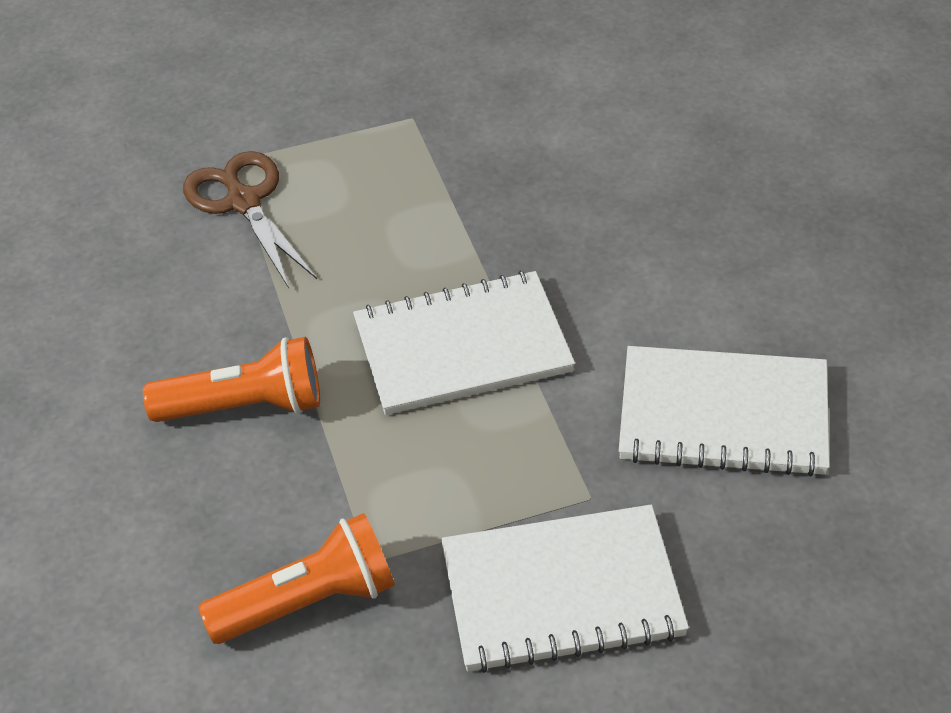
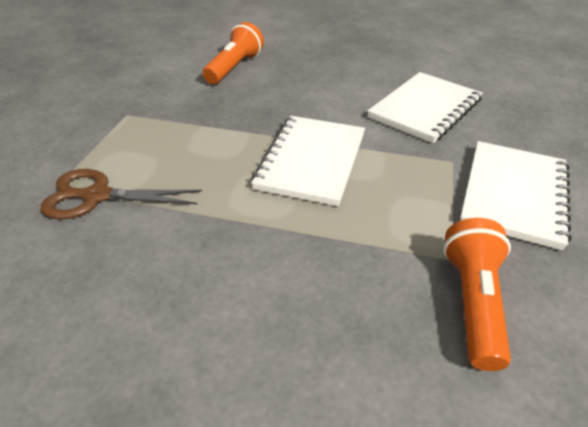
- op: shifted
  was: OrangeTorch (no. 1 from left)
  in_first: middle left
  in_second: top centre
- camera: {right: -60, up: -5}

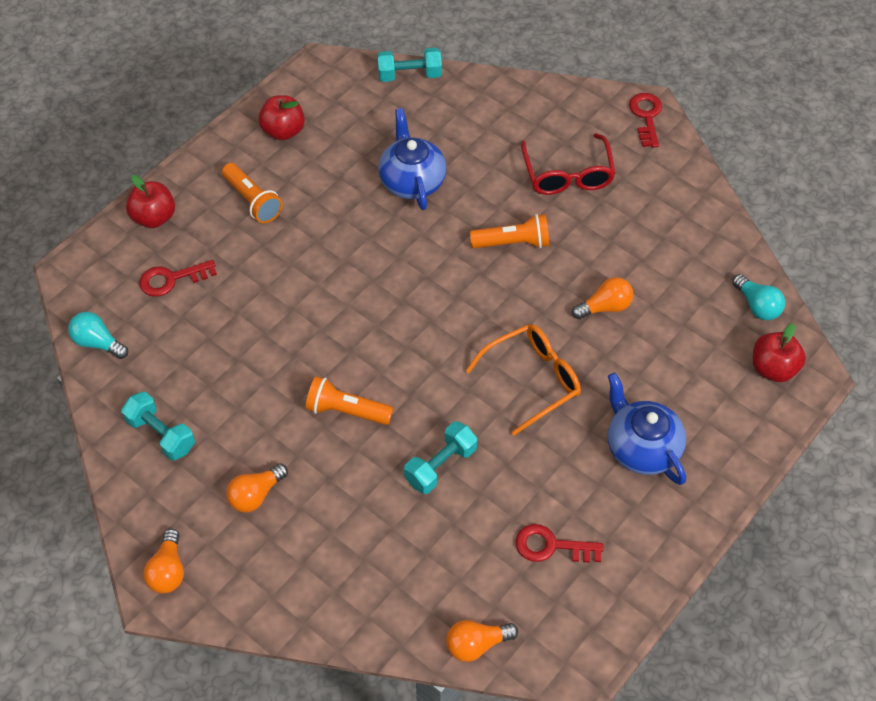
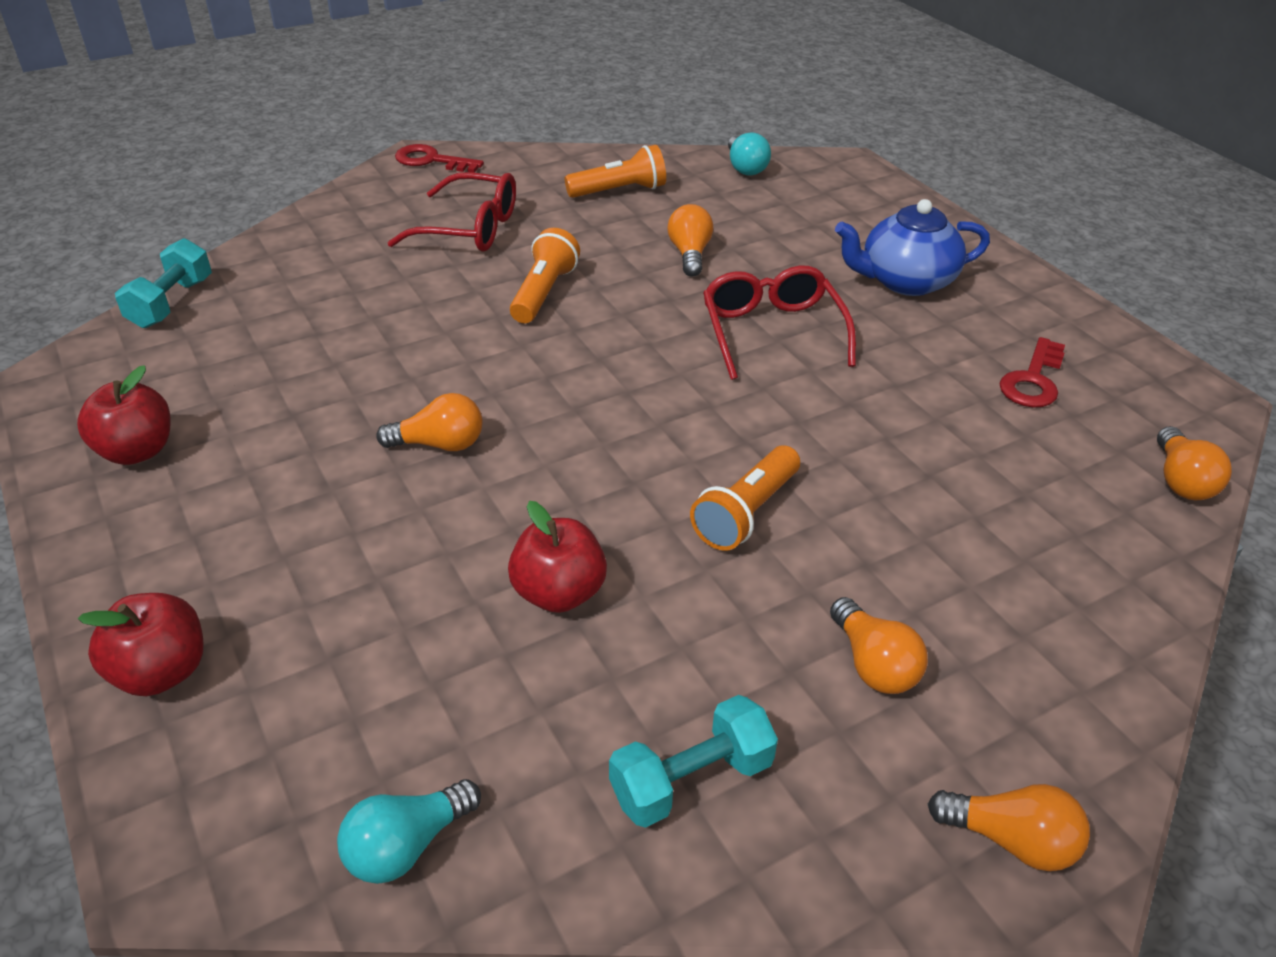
- op: new
  now: OrangeBulb (no. 1 from left)
  in_second: centre
- op: shifted
  was: ScarletApple (no. 3 from left)
  in_first: middle right
  in_second: centre
- op: shifted
  was: OrangeTorch (no. 1 from left in the first image)
  now: OrangeTorch (no. 2 from left)
  in_first: top left
  in_second: top centre
- op: repainted
  was: OrangeEyeglasses
  now: ScarletEyeglasses (no. 2 from left)
  in_first: centre
  in_second: centre
- op: rotated
  was: TealBulb (no. 2 from left)
  in_first: middle right
  in_second: top centre
  clockwise: 90
- op: gone
  was: ScarletLatchkey (no. 1 from left)
  in_first: middle left
- op: gone
  was: BlueTeapot (no. 1 from left)
  in_first: top centre
- op: gone
  was: TealFreeWeight (no. 3 from left)
  in_first: centre
- camera: {right: -70, up: -15}

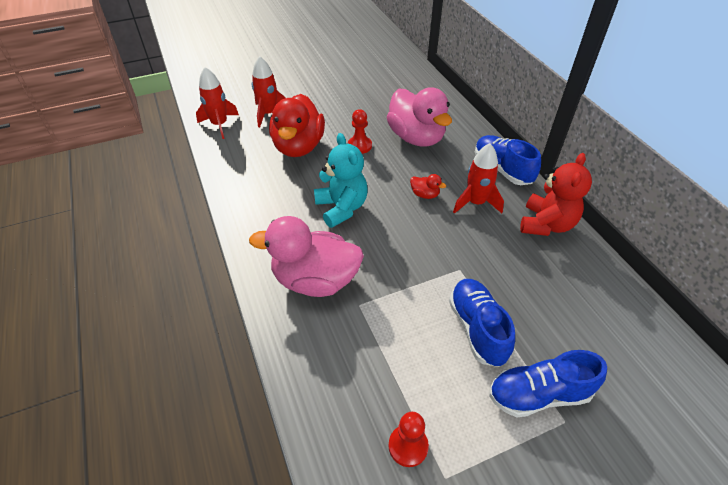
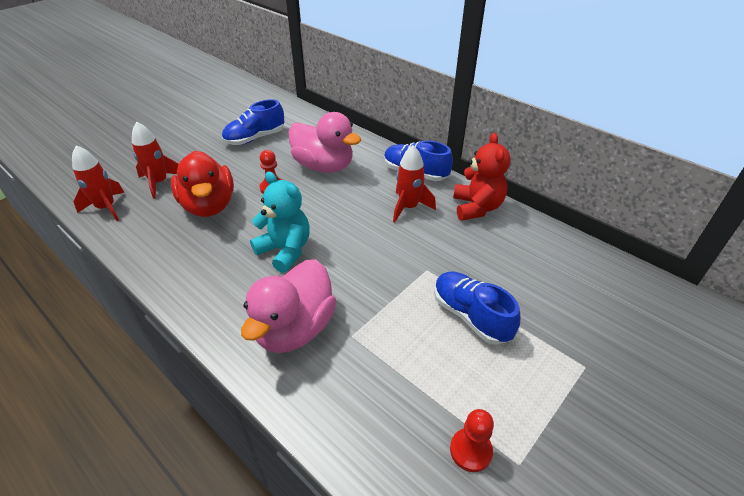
- op: shifted
  was: BlueLaceUpShoe (no. 3 from left in the first image)
  now: BlueLaceUpShoe (no. 1 from left)
  in_first: bottom right
  in_second: top centre
- op: rotated
  was: PinkToyDuck (no. 1 from left)
  in_first: centre
  in_second: centre
  clockwise: -45
- op: gone
  was: ScarletToyDuck (no. 2 from left)
  in_first: centre
- camera: {right: -25, up: -5}

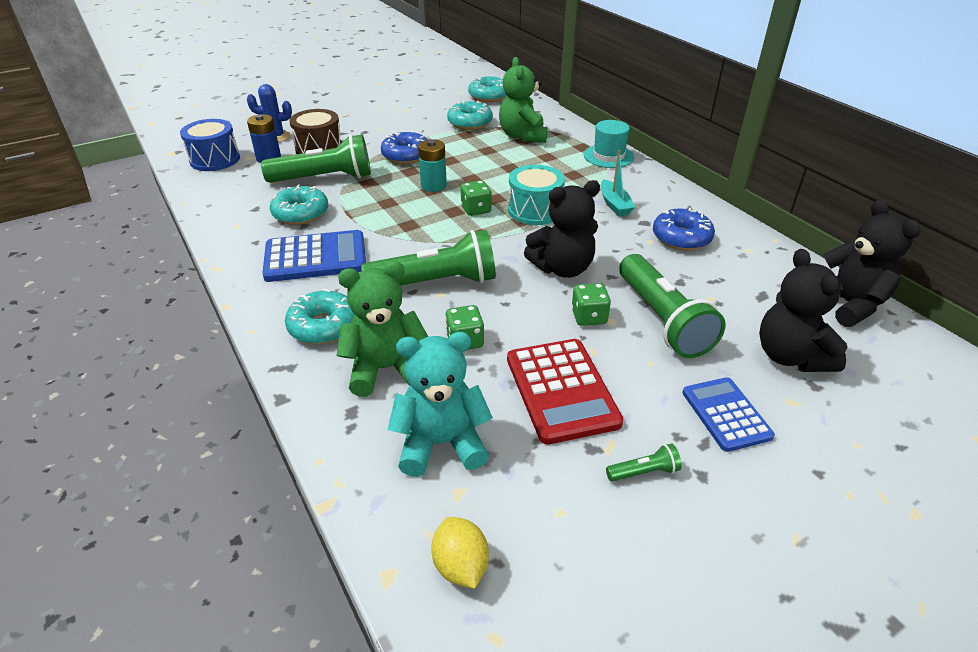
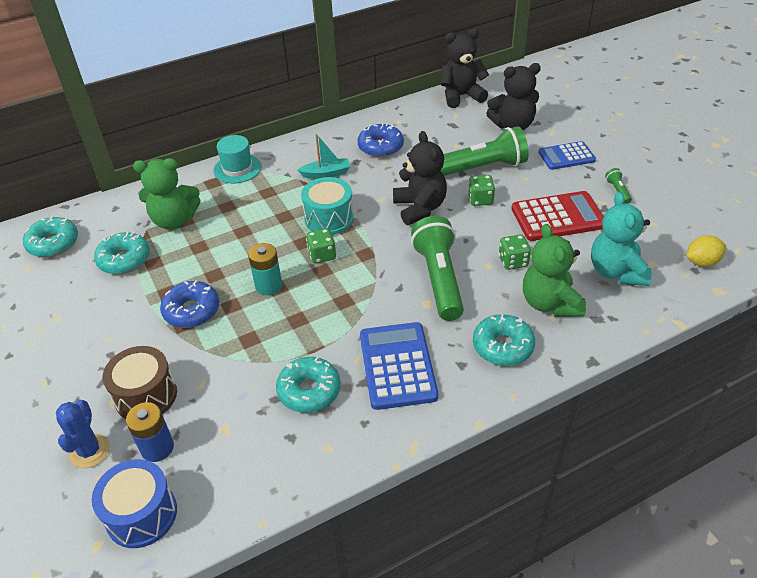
- op: gone
  was: LeafGreenTorch (no. 1 from left)
  in_first: top left
- camera: {right: -85, up: 5}

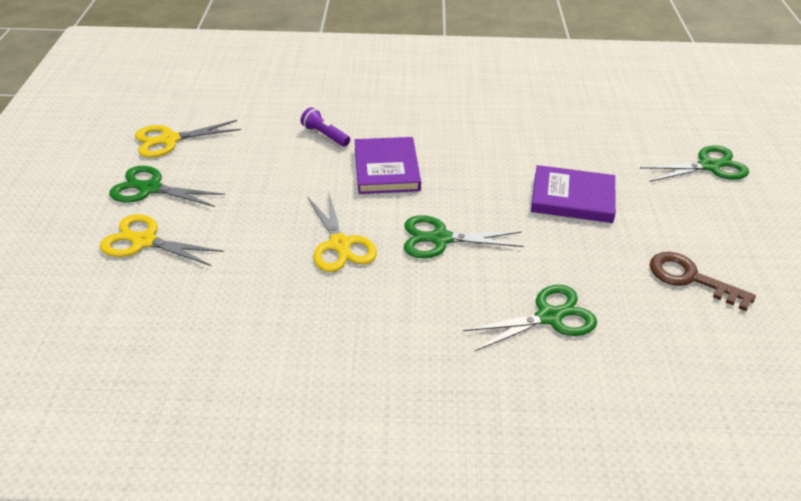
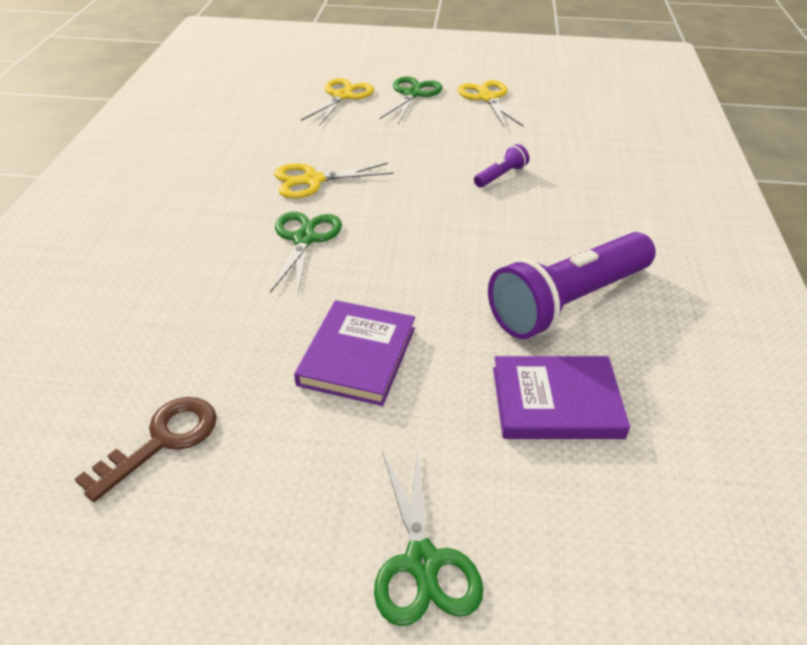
- op: new
  now: RoyalPurpleTorch (no. 2 from left)
  in_second: middle right
- op: shifted
  was: RoyalPurpleBook (no. 1 from left in the first image)
  now: RoyalPurpleBook (no. 2 from left)
  in_first: top centre
  in_second: middle right
- op: gone
  was: LeafGreenShears (no. 3 from left)
  in_first: centre
- camera: {right: 95, up: 0}

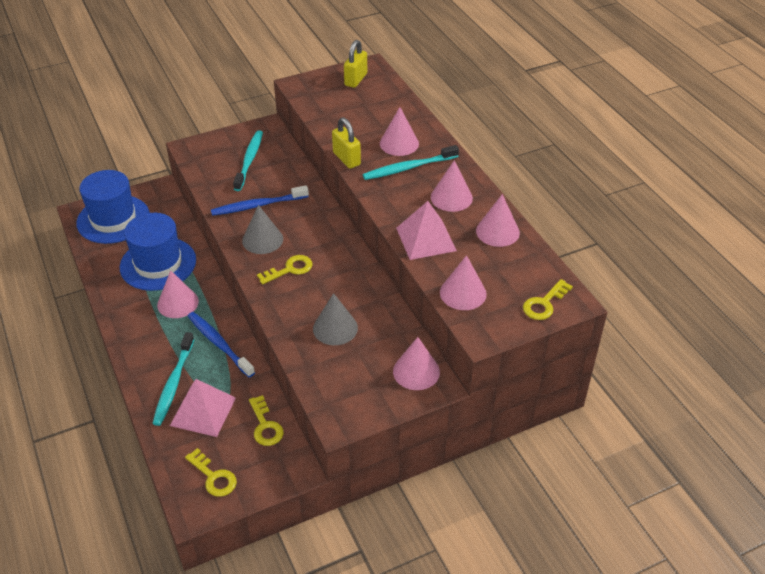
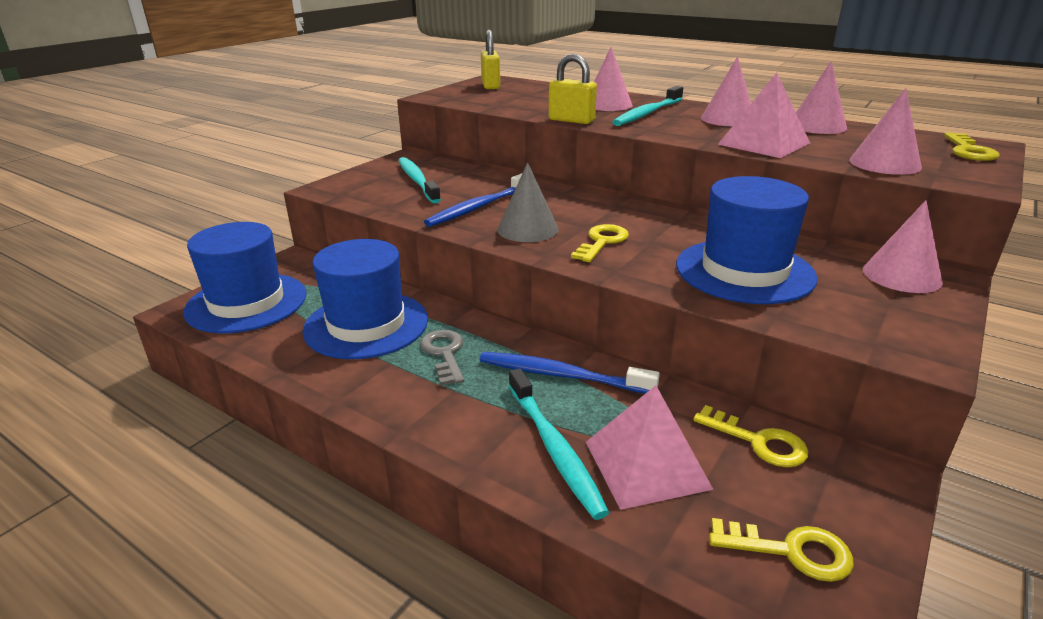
- op: swapped
  was: PinkConeShape (no. 1 from left)
  now: GreyLatchkey
  in_first: middle left
  in_second: centre
- op: swapped
  was: GreyConeShape (no. 2 from left)
  now: BlueTopHat (no. 3 from left)
  in_first: centre
  in_second: middle right
- camera: {right: -30, up: -15}

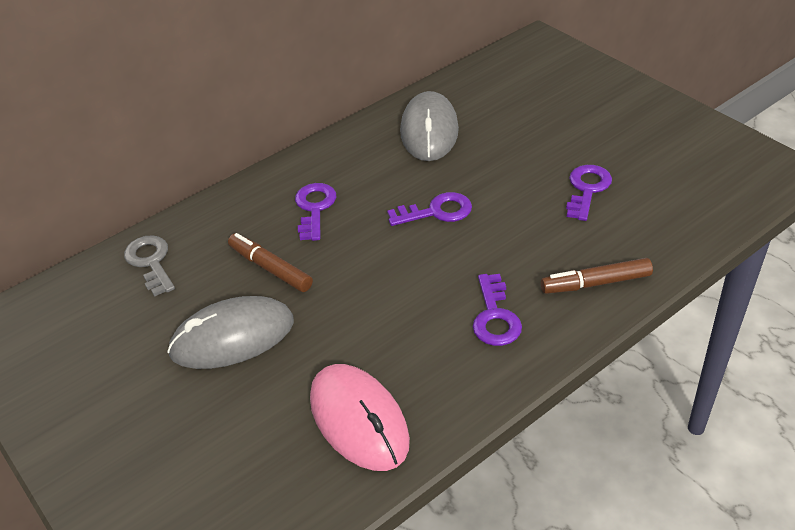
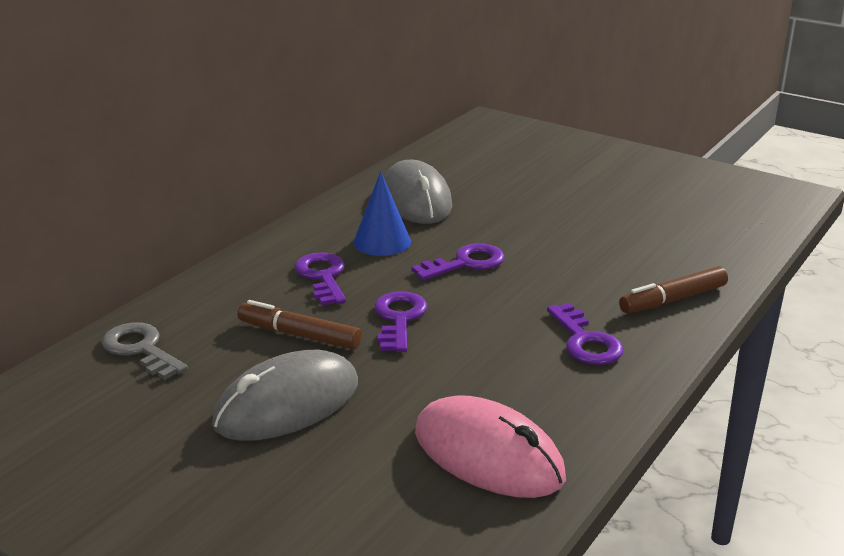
- op: new
  now: BlueConeShape
  in_second: centre
- op: shifted
  was: RoyalPurpleLatchkey (no. 4 from left in the first image)
  now: RoyalPurpleLatchkey (no. 2 from left)
  in_first: middle right
  in_second: centre
- camera: {right: -20, up: -15}

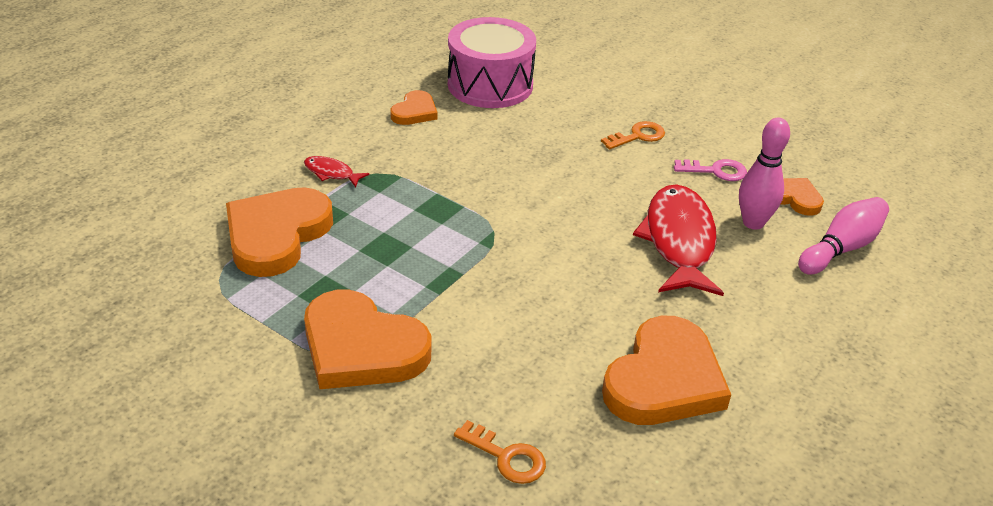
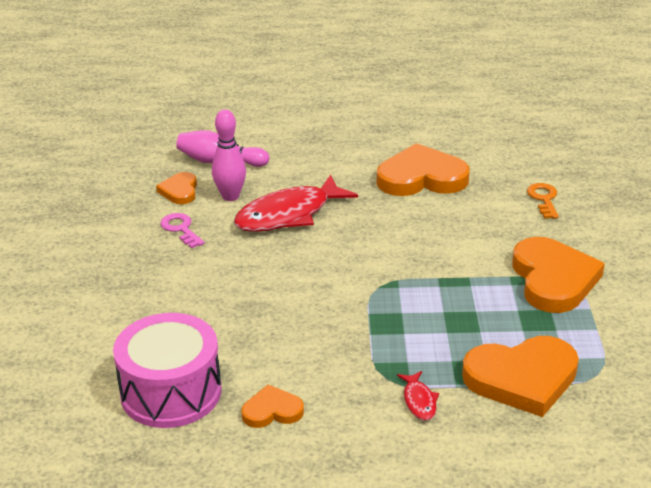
- op: gone
  was: OrangeLatchkey (no. 2 from left)
  in_first: top centre
- camera: {right: -125, up: -5}

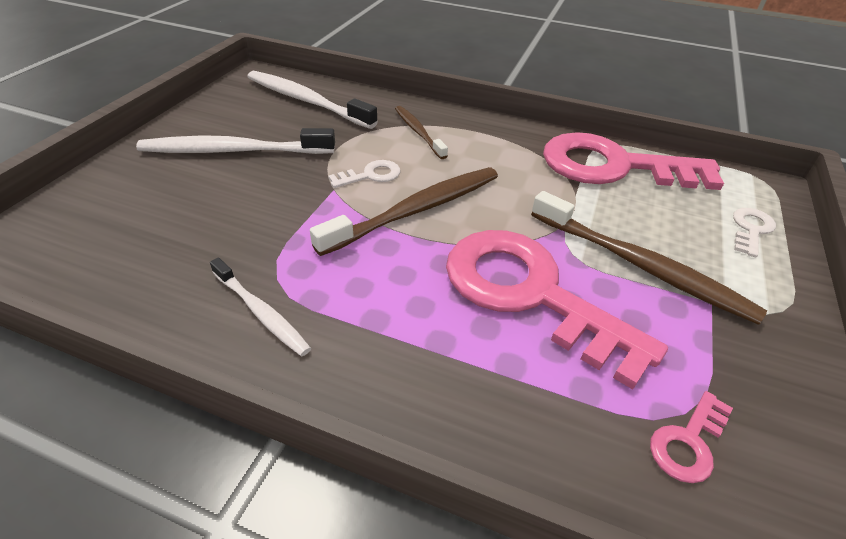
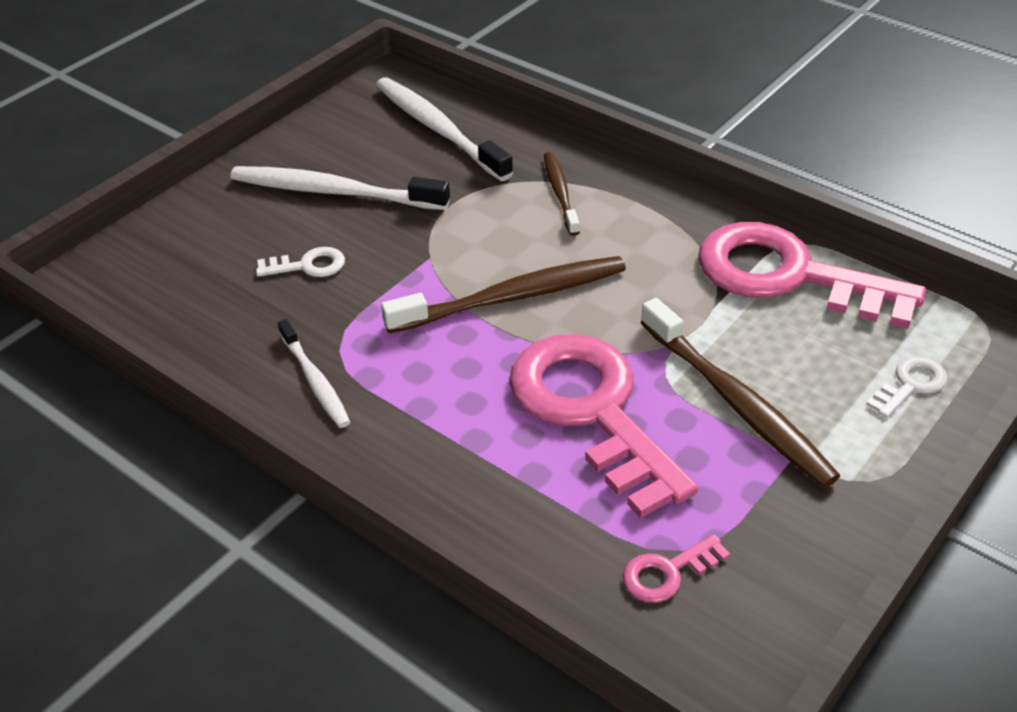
- op: shifted
  was: WhiteLatchkey (no. 1 from left)
  in_first: top centre
  in_second: middle left
- camera: {right: 20, up: 0}

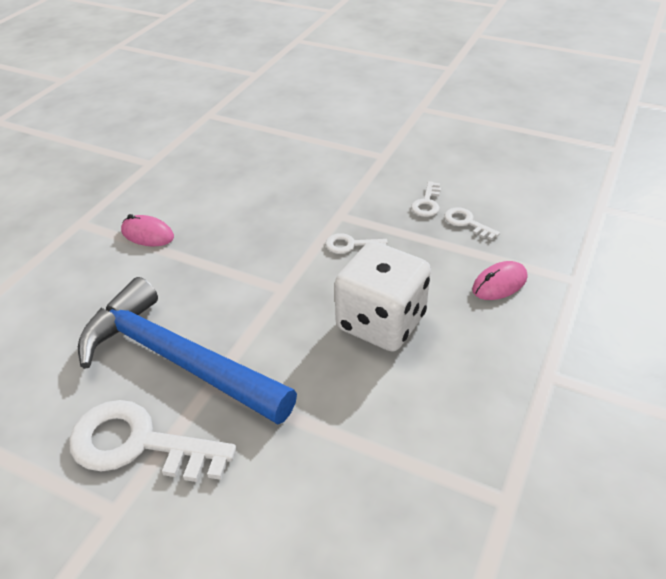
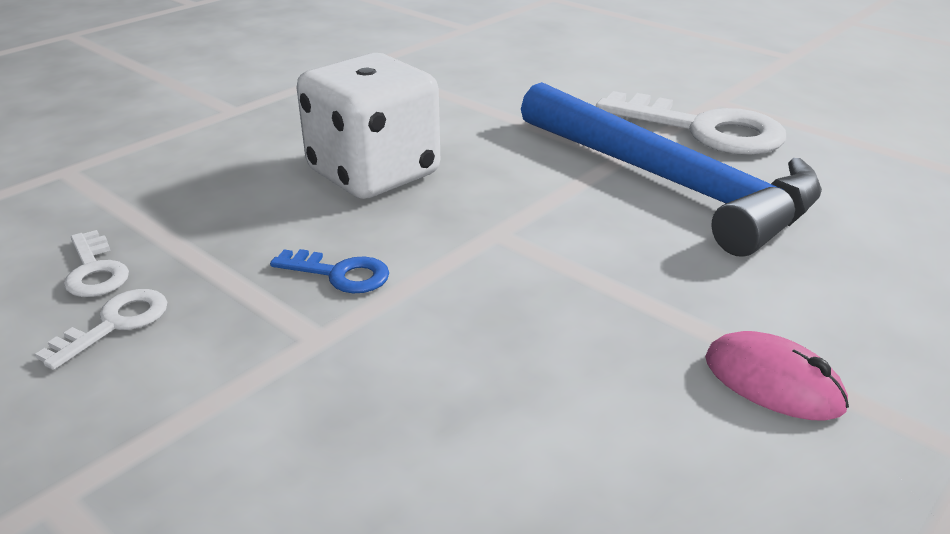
- op: repainted
  was: WhiteLatchkey (no. 2 from left)
  now: BlueLatchkey
  in_first: centre
  in_second: centre
- op: gone
  was: PinkComputerMouse (no. 2 from left)
  in_first: middle right
- camera: {right: -165, up: -10}

